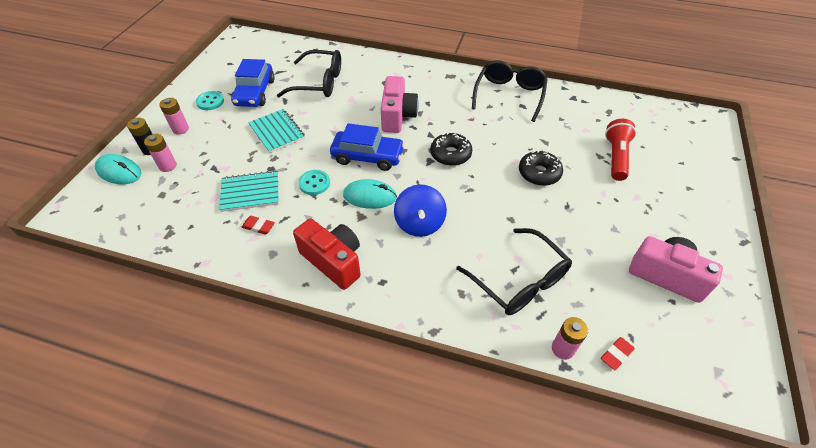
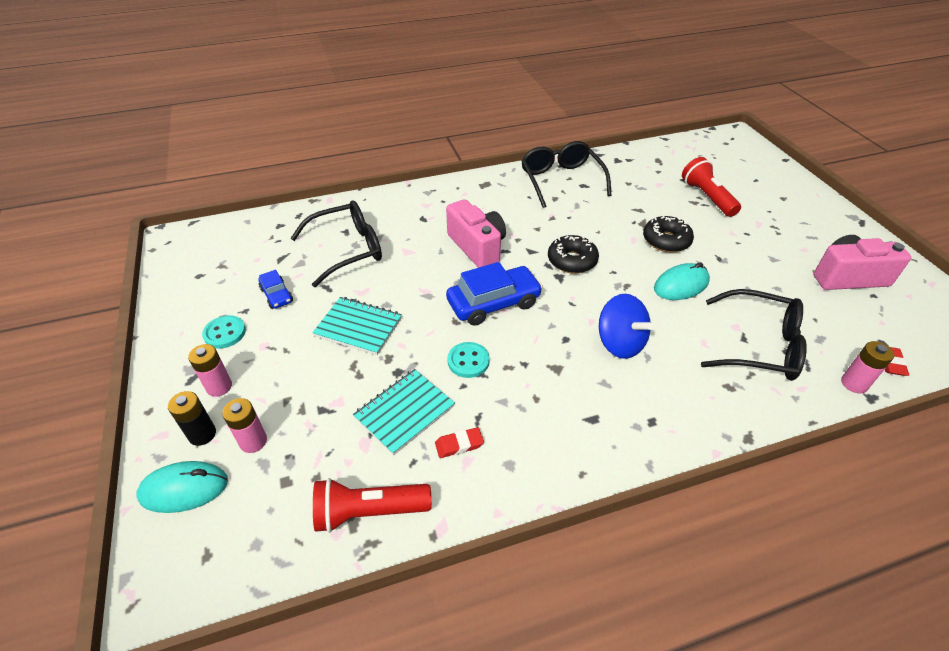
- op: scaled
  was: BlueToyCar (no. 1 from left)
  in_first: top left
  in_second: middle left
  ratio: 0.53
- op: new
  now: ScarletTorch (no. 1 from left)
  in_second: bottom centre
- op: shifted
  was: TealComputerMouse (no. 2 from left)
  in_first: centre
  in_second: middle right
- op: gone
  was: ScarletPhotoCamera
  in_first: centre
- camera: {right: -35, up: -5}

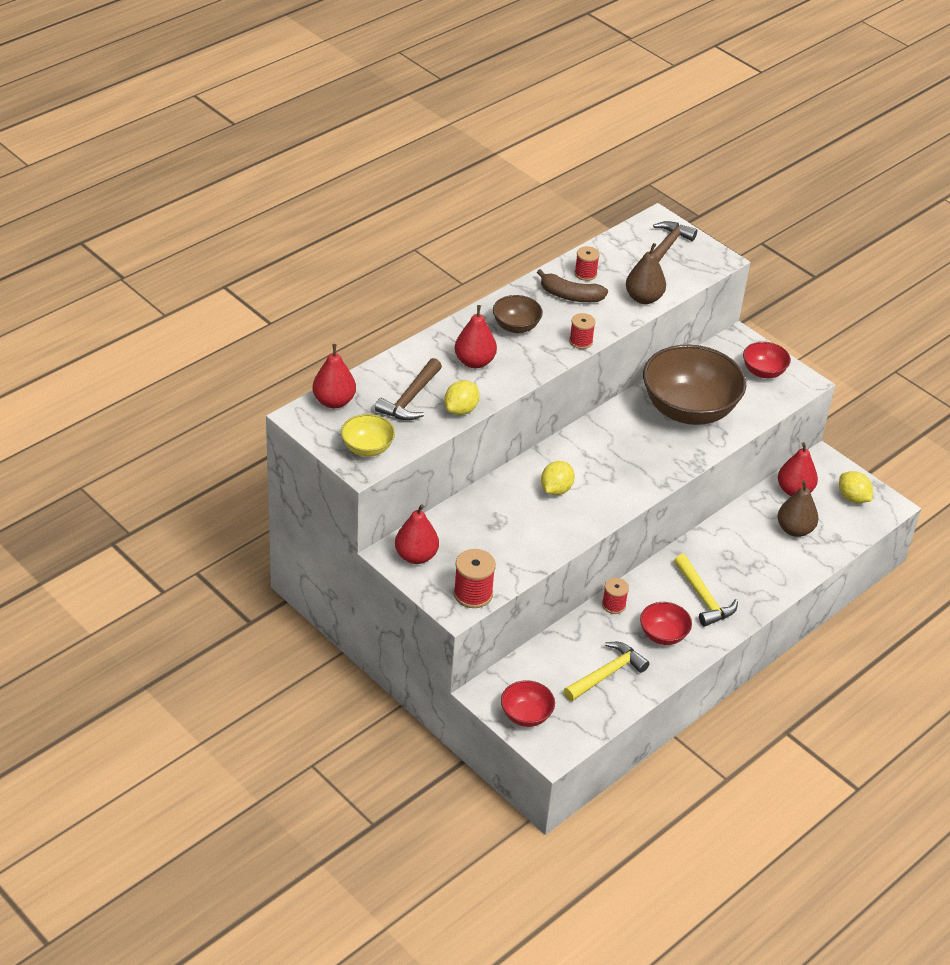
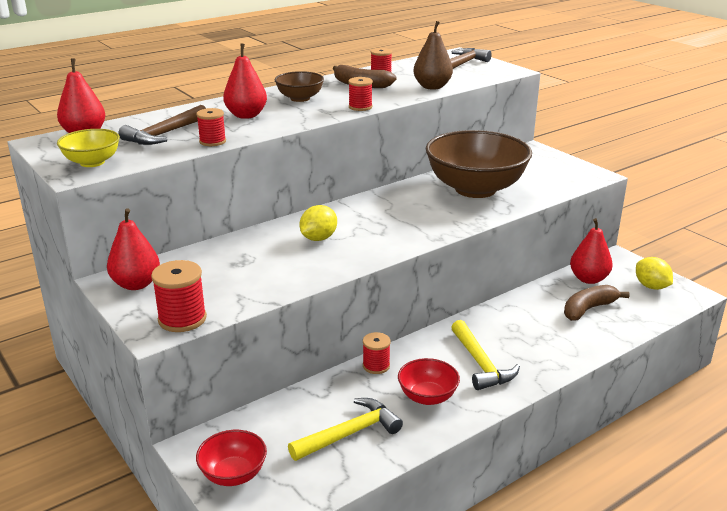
- op: swapped
  was: GoldenLemon (no. 1 from left)
  now: ScarletSpool (no. 2 from left)
  in_first: centre
  in_second: top left
- op: swapped
  was: RussetPearFruit (no. 2 from left)
  now: RussetToyBanana (no. 2 from left)
  in_first: middle right
  in_second: middle right
- op: gone
  was: ScarletServingBowl (no. 3 from left)
  in_first: middle right
- camera: {right: 10, up: -15}

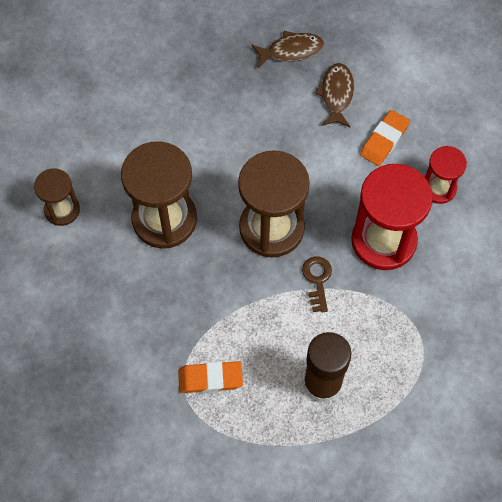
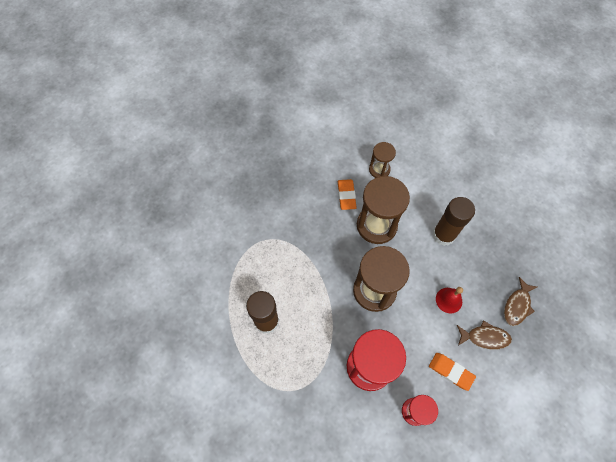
- op: shifted
  was: OrangePencilEraser (no. 1 from left)
  in_first: bottom centre
  in_second: centre
- op: new
  now: RussetGlueStick (no. 2 from left)
  in_second: middle right
- op: new
  now: ScarletBell
  in_second: middle right
- op: rotated
  was: RussetFishFigure (no. 1 from left in the first image)
  in_first: top centre
  in_second: middle right
  clockwise: 45
- op: gone
  was: RussetLatchkey
  in_first: centre
- camera: {right: 90, up: 0}

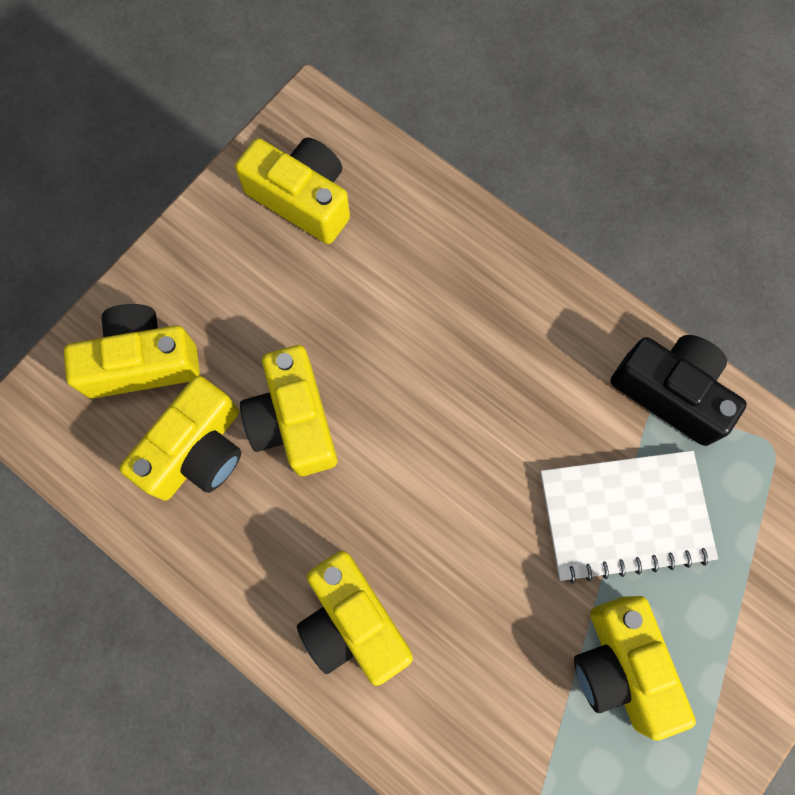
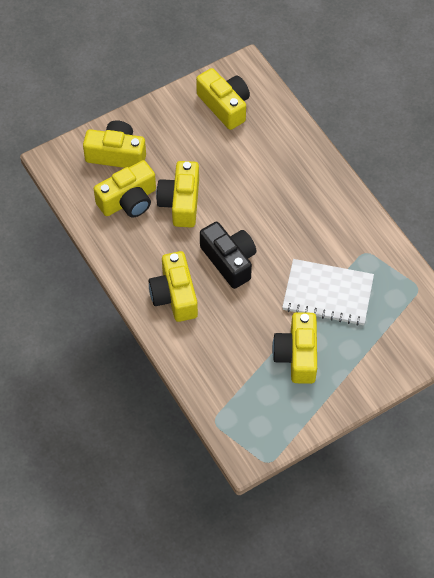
- op: shifted
  was: JetBlackPhotoCamera
  in_first: middle right
  in_second: centre
- camera: {right: 20, up: -15}

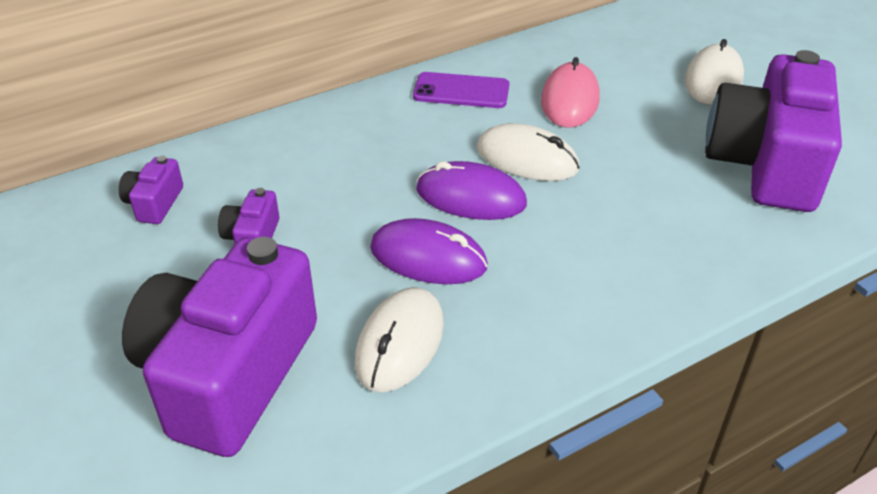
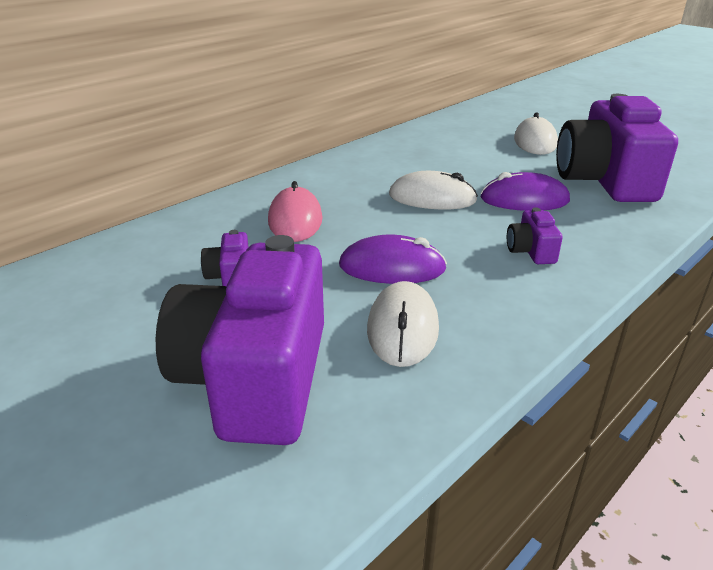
- op: shifted
  was: PinkComputerMouse
  in_first: top centre
  in_second: centre
- op: shifted
  was: RoyalPurpleComputerMouse (no. 2 from left)
  in_first: centre
  in_second: middle right
- op: shifted
  was: RoyalPurplePhotoCamera (no. 1 from left in the first image)
  now: RoyalPurplePhotoCamera (no. 3 from left)
  in_first: middle left
  in_second: middle right
- op: gone
  was: RoyalPurplePhone
  in_first: top centre
- camera: {right: -15, up: -10}

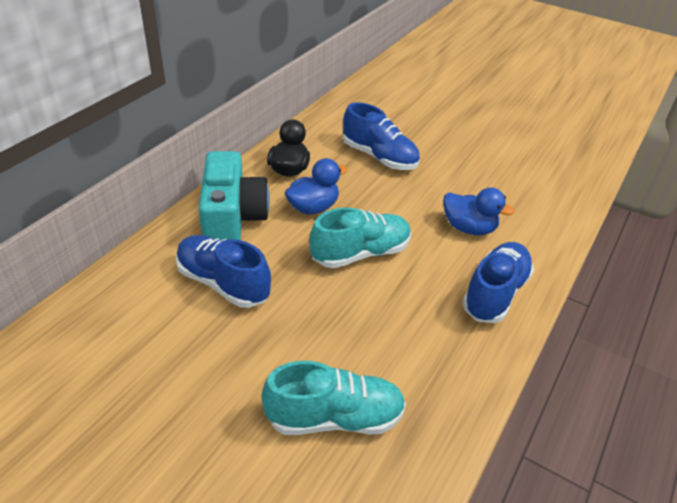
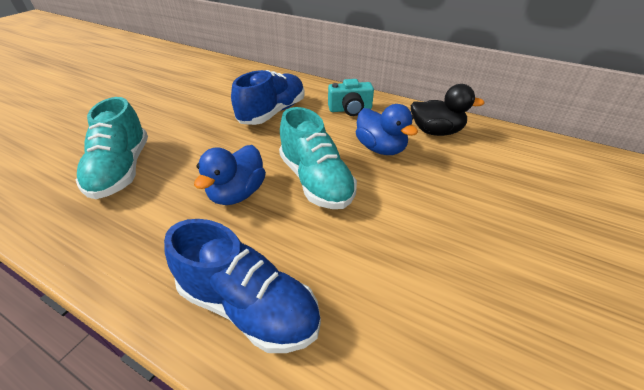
- op: shifted
  was: BlueToyDuck (no. 2 from left in the first image)
  now: BlueToyDuck (no. 1 from left)
  in_first: middle right
  in_second: centre
- op: scaled
  was: TealPhotoCamera
  in_first: centre
  in_second: top centre
  ratio: 0.54
- op: gone
  was: BlueLaceUpShoe (no. 2 from left)
  in_first: top centre
- camera: {right: 90, up: 0}

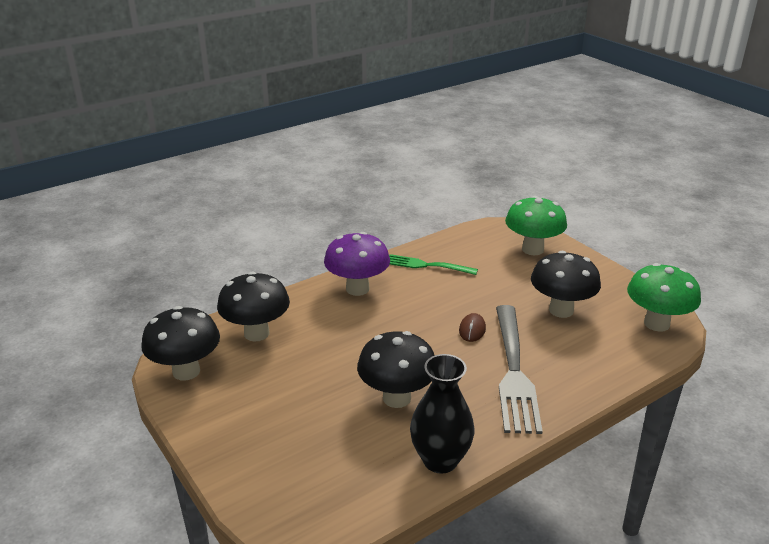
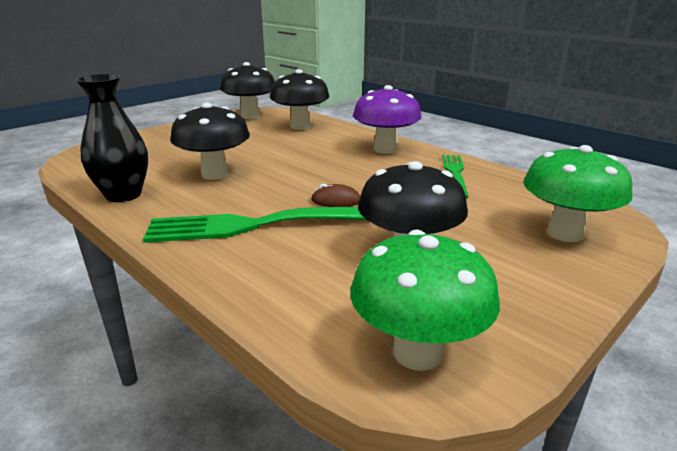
- op: repainted
  was: GreyTableFork
  now: LeafGreenTableFork (no. 1 from left)
  in_first: bottom right
  in_second: centre
- camera: {right: 80, up: -5}

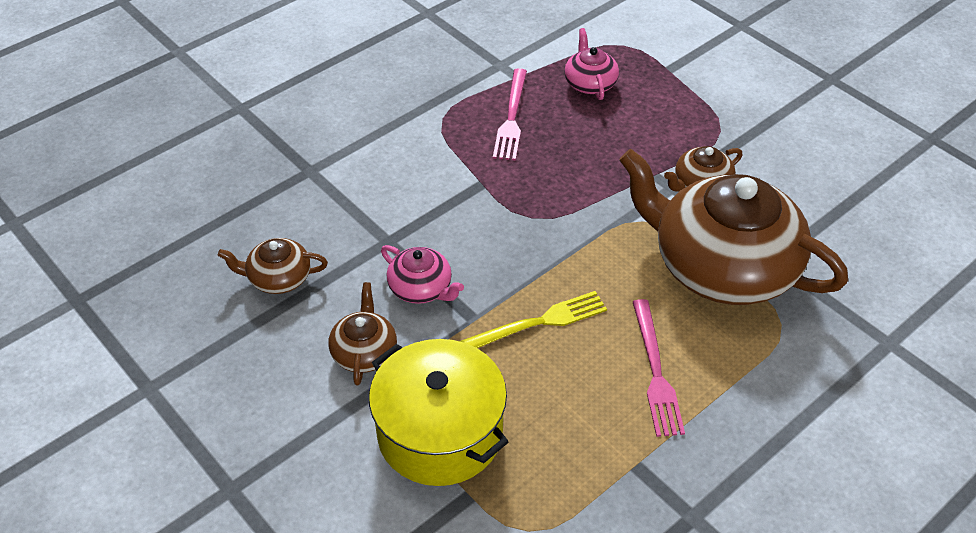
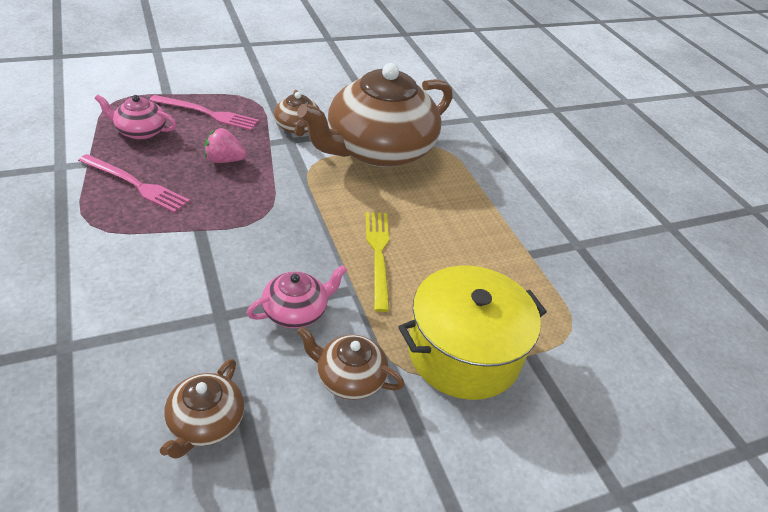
- op: shifted
  was: PinkTableFork (no. 2 from left)
  in_first: bottom right
  in_second: top left
- op: new
  now: PinkStrawberry
  in_second: top left
- camera: {right: -75, up: -5}

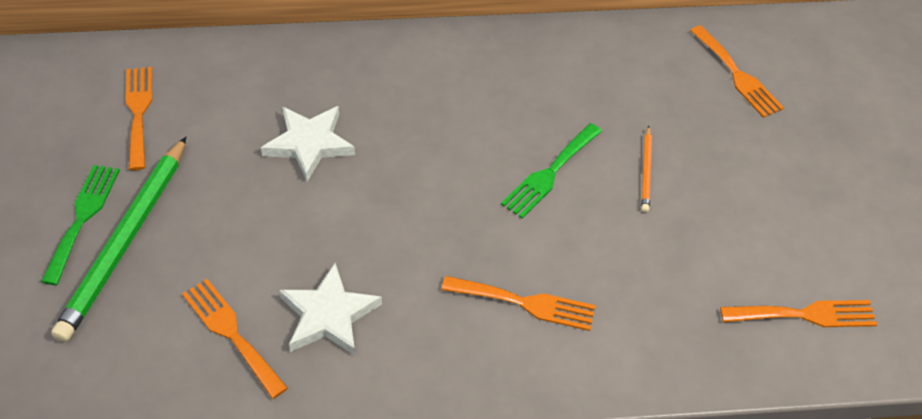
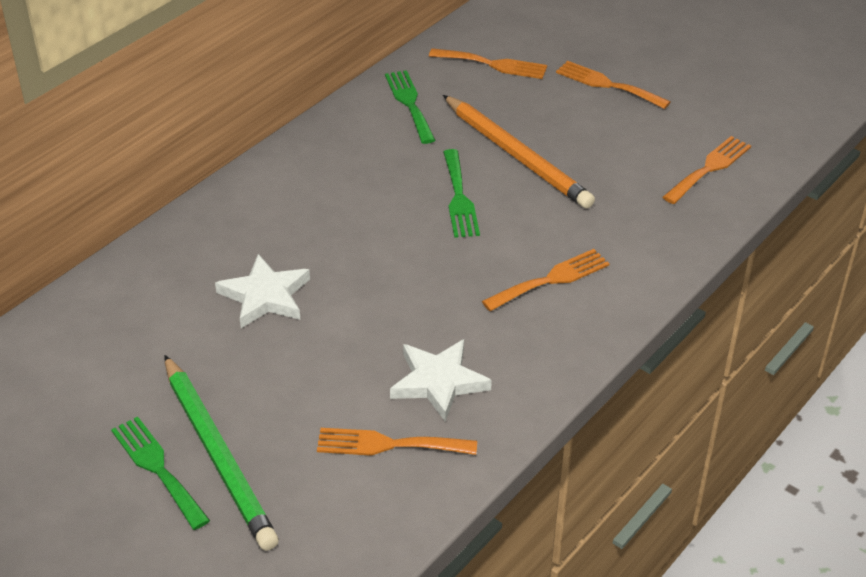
- op: new
  now: LeafGreenTableFork (no. 2 from left)
  in_second: top centre
- op: scaled
  was: OrangePencil
  in_first: middle right
  in_second: top centre
  ratio: 2.21
- op: shifted
  was: OrangeTableFork (no. 1 from left in the first image)
  now: OrangeTableFork (no. 4 from left)
  in_first: top left
  in_second: top right
- camera: {right: -45, up: -10}

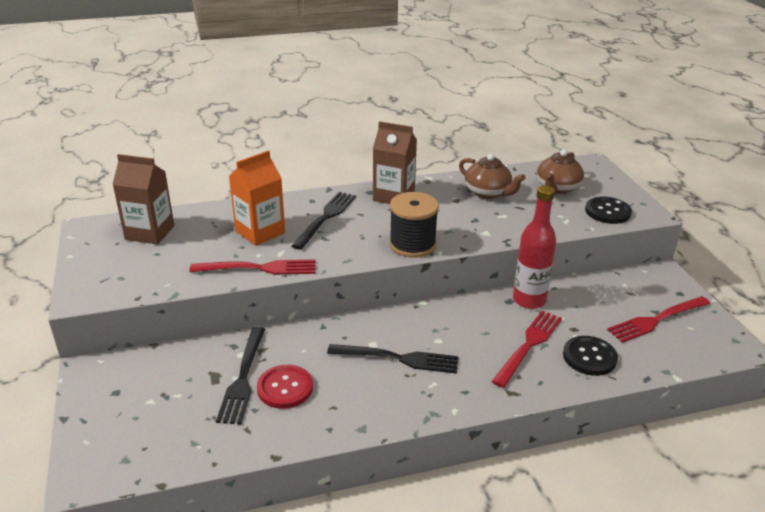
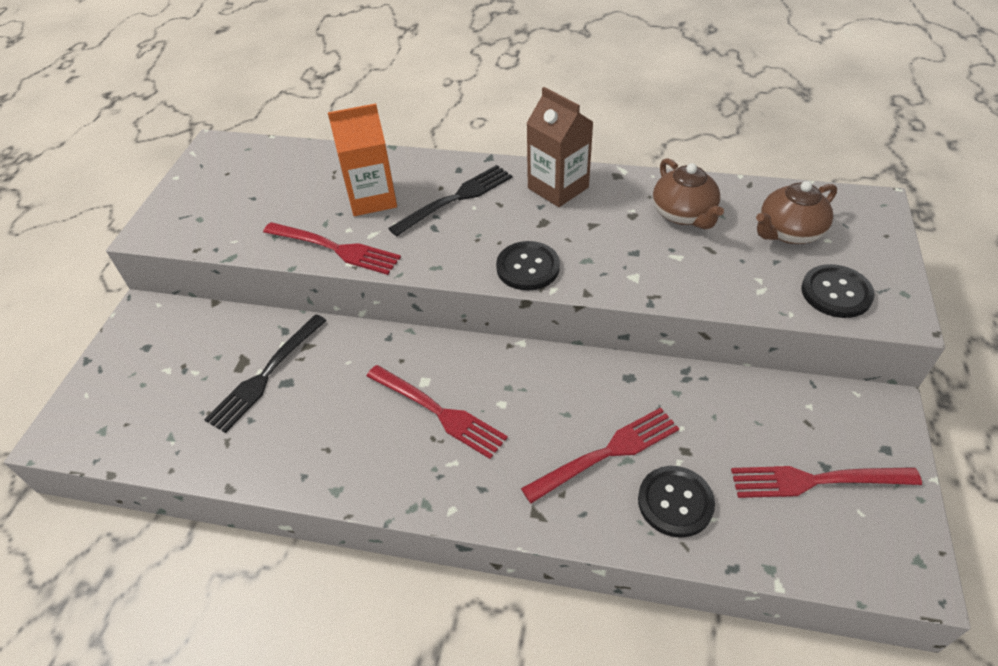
- op: repainted
  was: JetBlackTableFork (no. 3 from left)
  now: ScarletTableFork (no. 2 from left)
  in_first: bottom centre
  in_second: centre
- op: swapped
  was: JetBlackSpool
  now: JetBlackShirtButton (no. 1 from left)
  in_first: centre
  in_second: centre
- op: gone
  was: RussetCarton (no. 1 from left)
  in_first: middle left
- op: gone
  was: ScarletShirtButton
  in_first: bottom centre
- op: gone
  was: ScarletFlask
  in_first: middle right
- camera: {right: 30, up: 15}

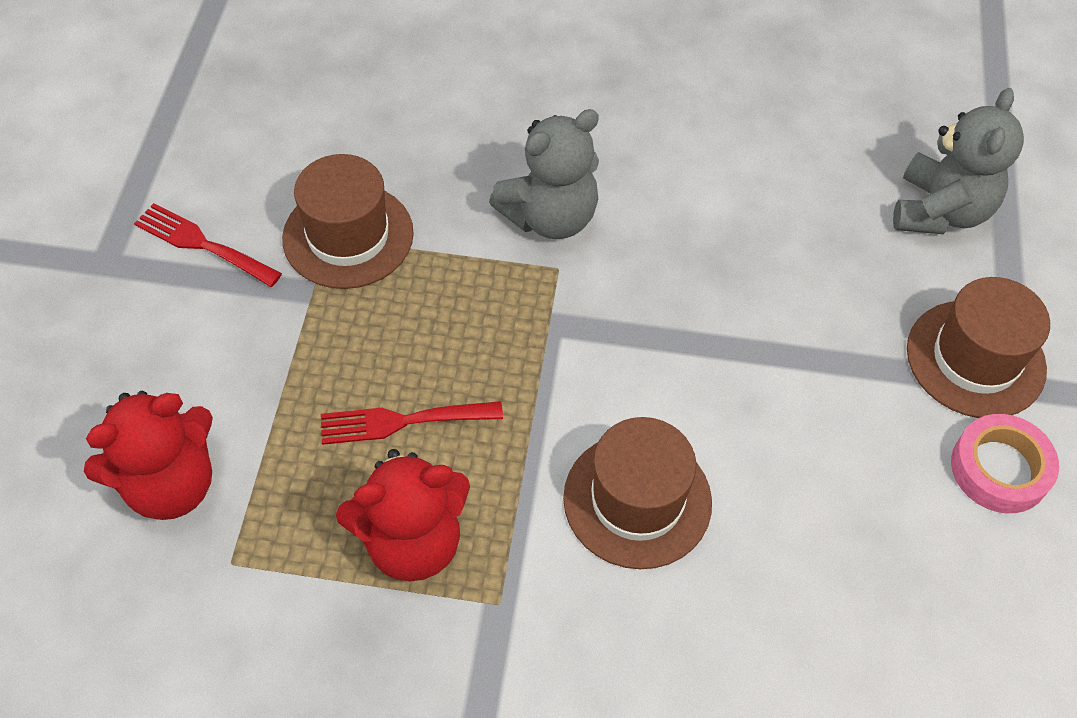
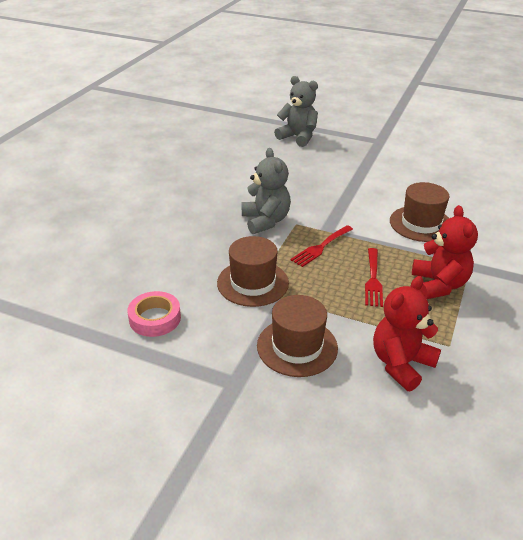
- op: shifted
  was: PinkRollOfTape
  in_first: middle right
  in_second: middle left
- op: shifted
  was: RussetTopHat (no. 3 from left in the first image)
  now: RussetTopHat (no. 2 from left)
  in_first: middle right
  in_second: centre
- op: shifted
  was: ScarletTableFork (no. 1 from left)
  in_first: middle left
  in_second: centre
- op: rotated
  was: ScarletStuffedBear (no. 1 from left)
  in_first: middle left
  in_second: middle right
  clockwise: -120
- camera: {right: -75, up: -20}

